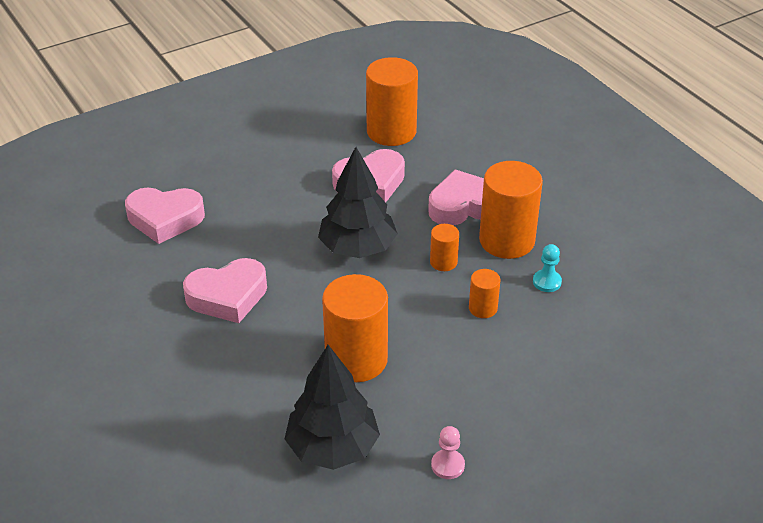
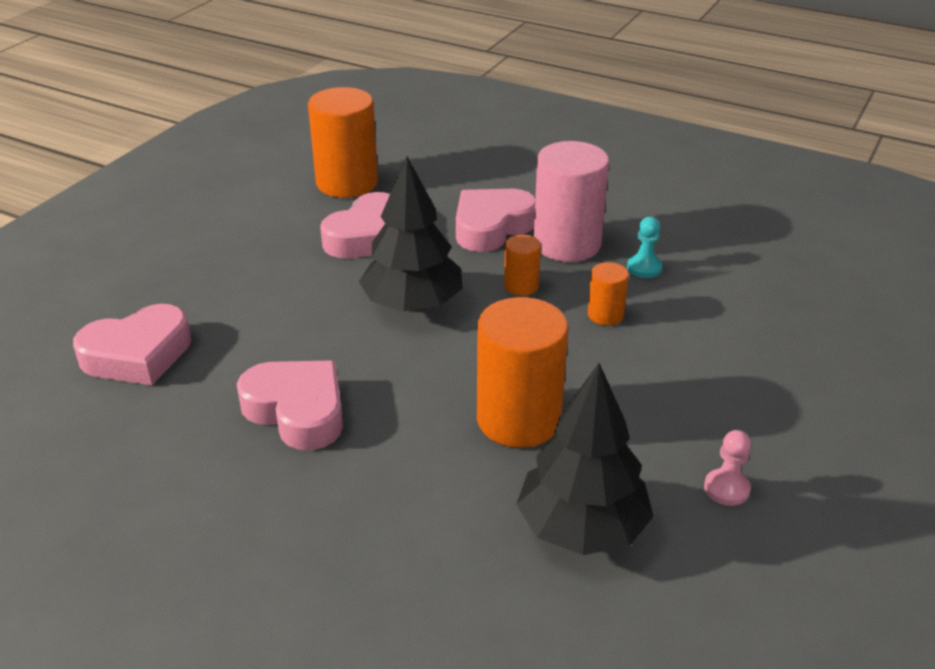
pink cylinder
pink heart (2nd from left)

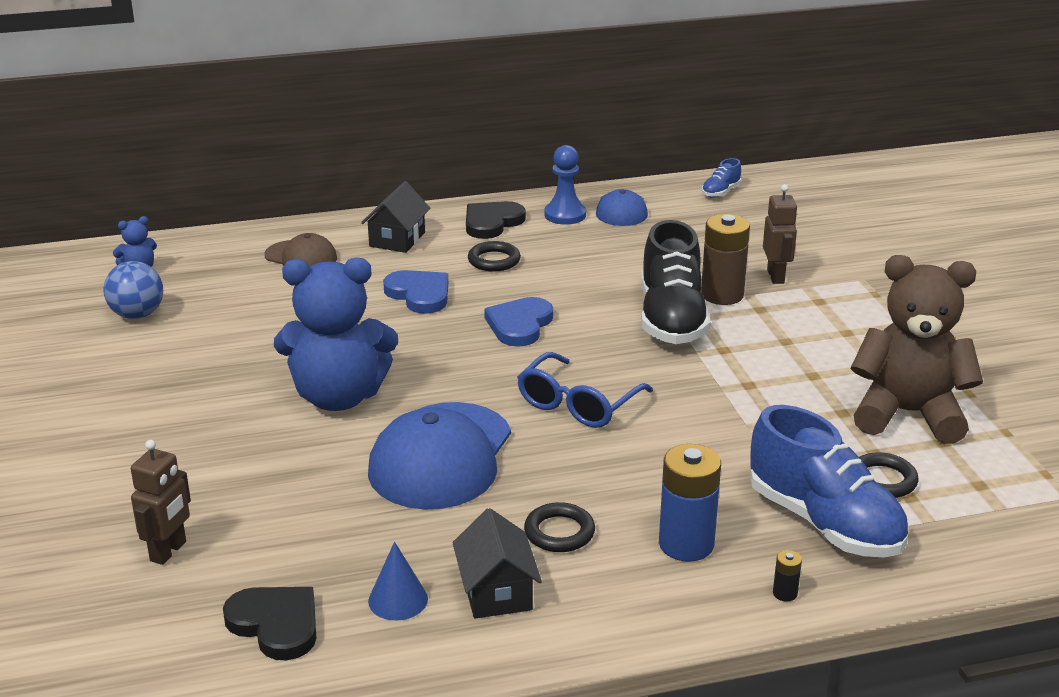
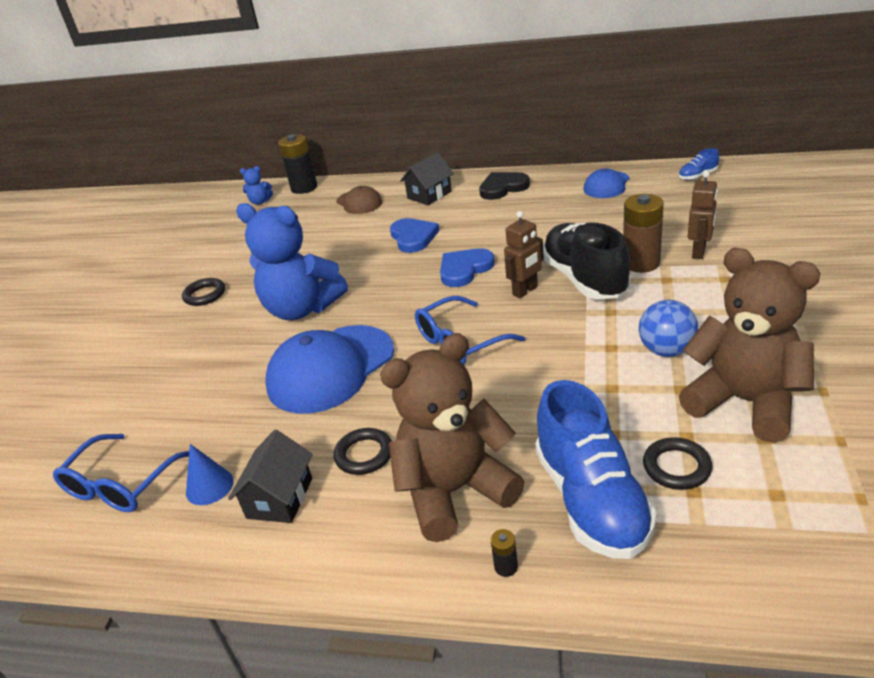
blue pawn
black battery (1st from left)
blue ball
brown robot (1st from left)
black ring (1st from left)
blue glasses (1st from left)
brown teddy bear (1st from left)
black shoe

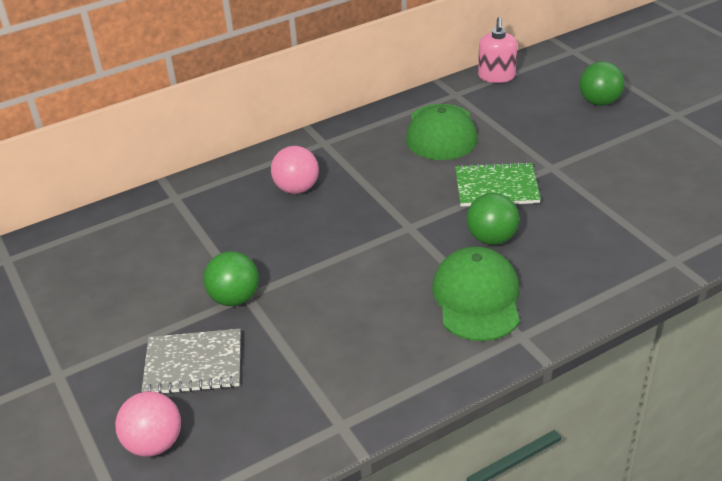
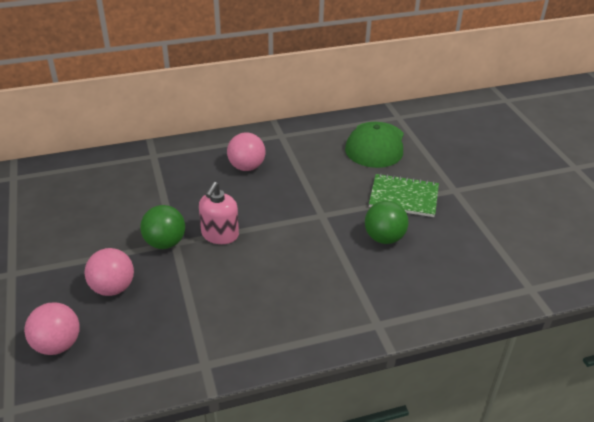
green cap (2nd from left in the first image)
green ball (3rd from left in the first image)
pink soap dispenser
pink ball (2nd from left)

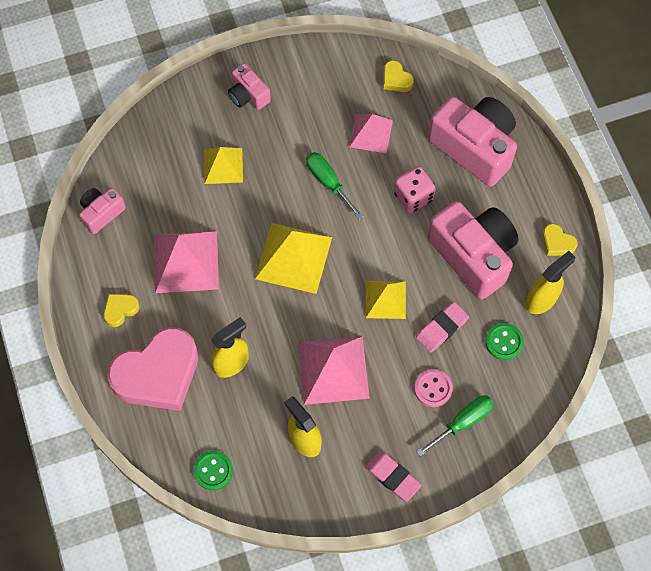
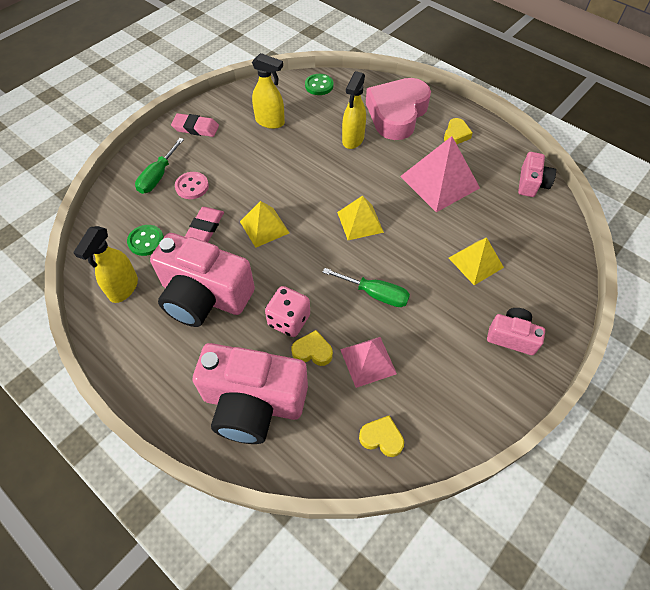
pink pyramid (2nd from left in the first image)
yellow heart (1st from left)
yellow pyramid (2nd from left)

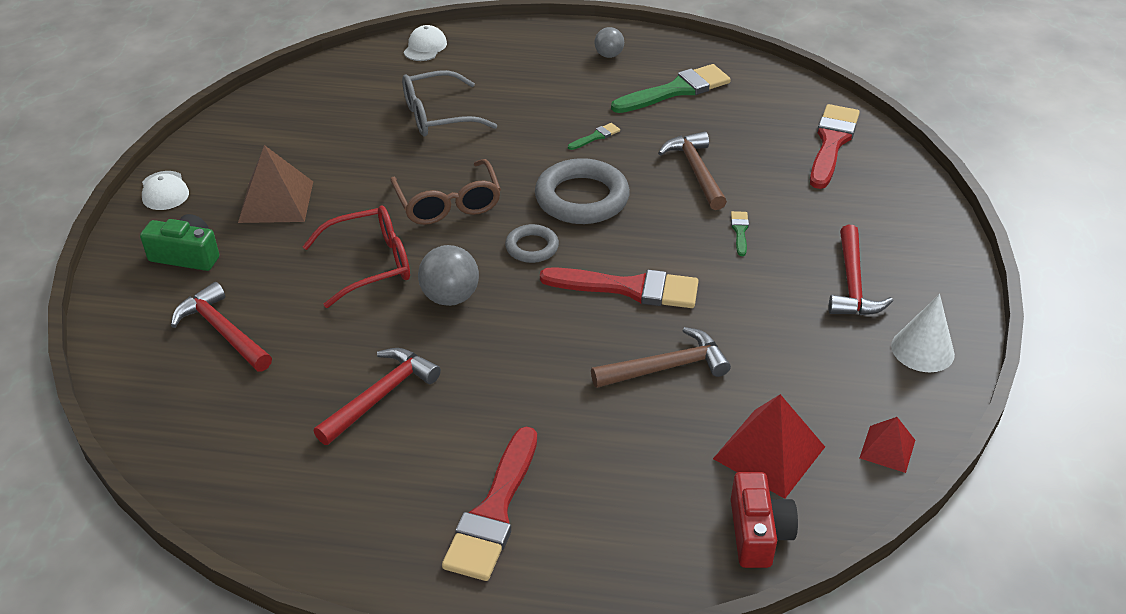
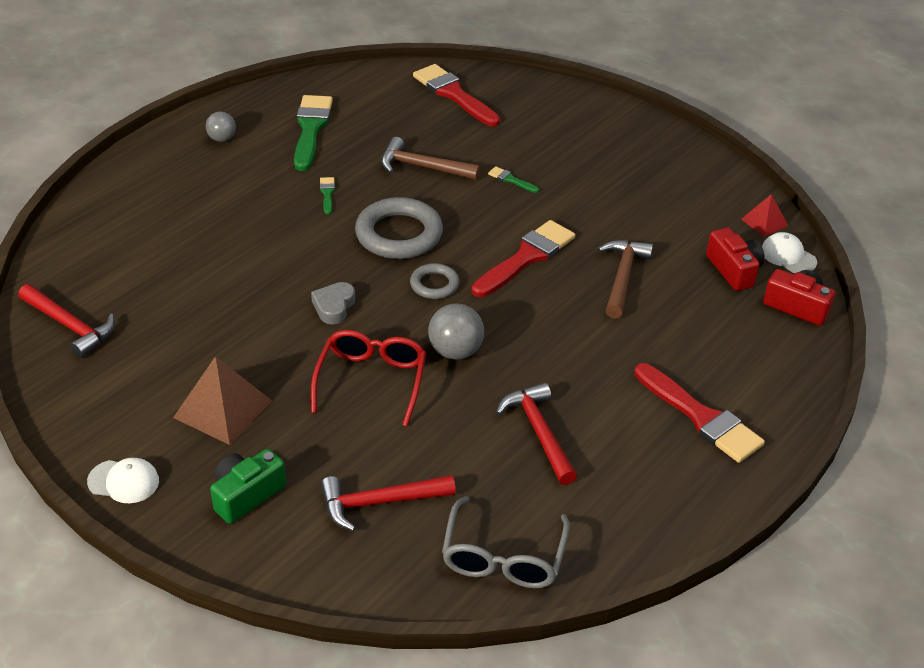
white cone
grey glasses
white cap (2nd from left)
red hammer (1st from left)
grey heart
red camera (1st from left)

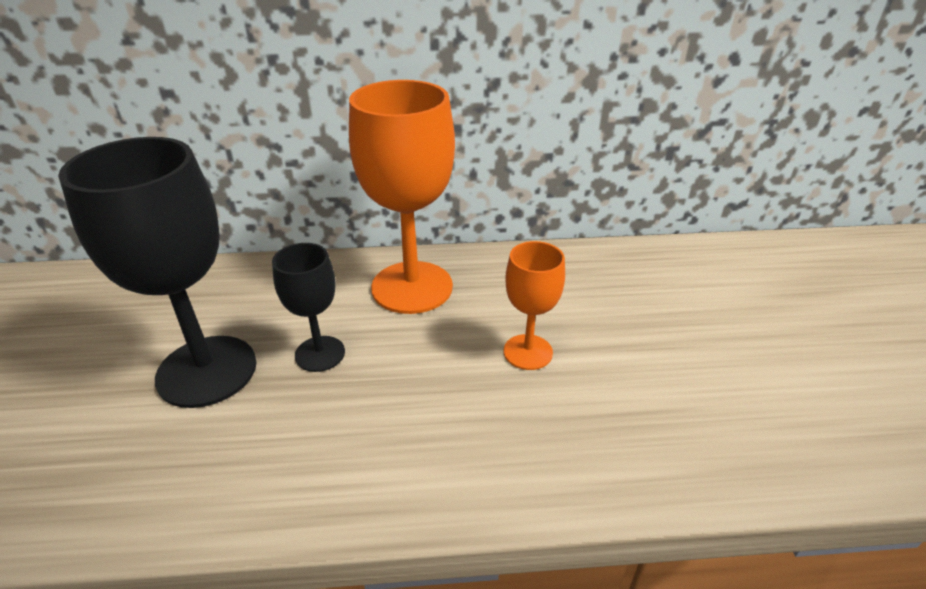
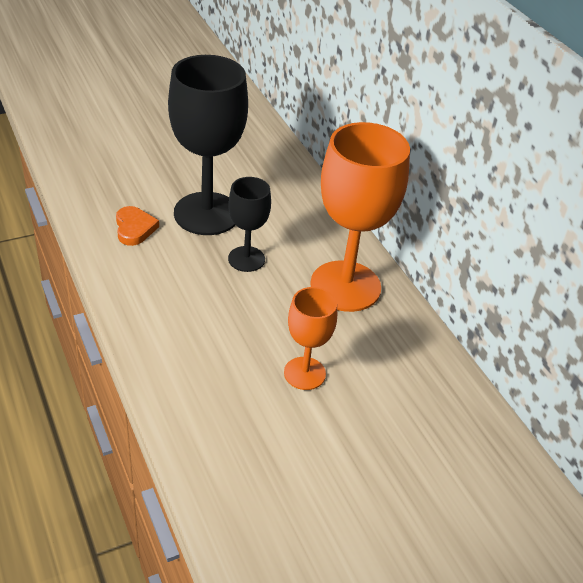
orange heart

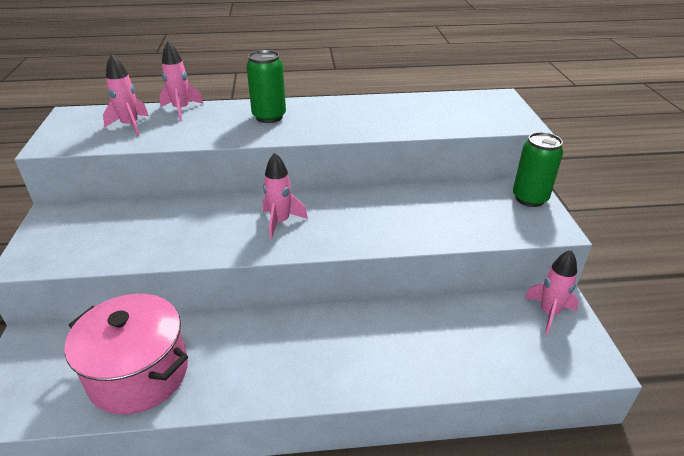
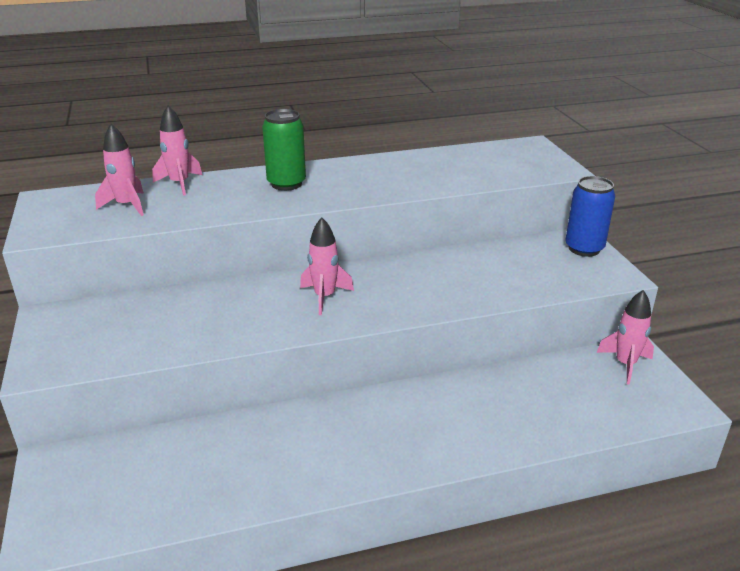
pink pot
blue can

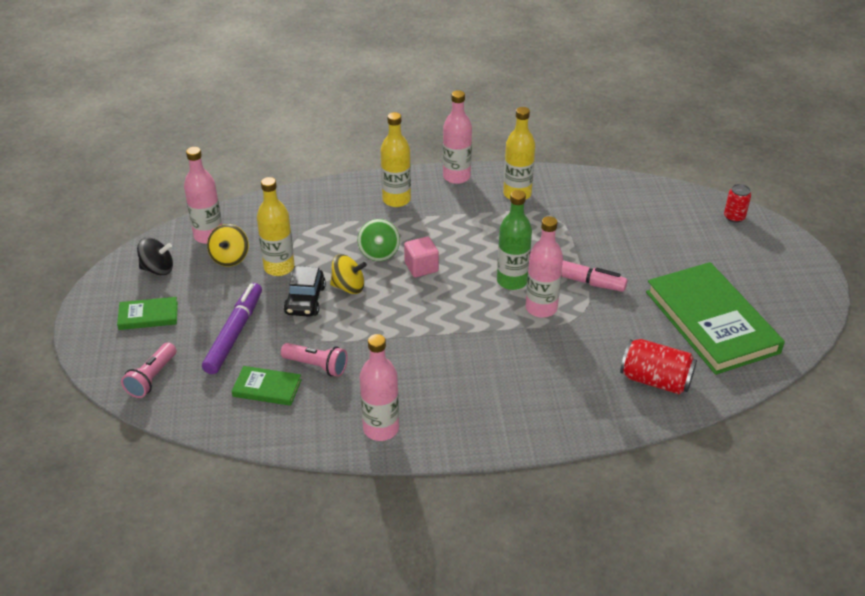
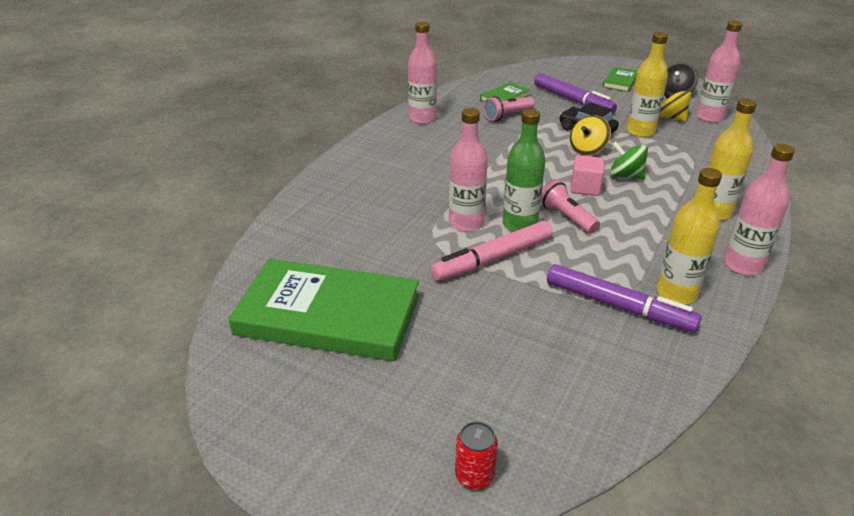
red can (1st from left in the first image)
purple marker (2nd from left)
pink flashlight (2nd from left)

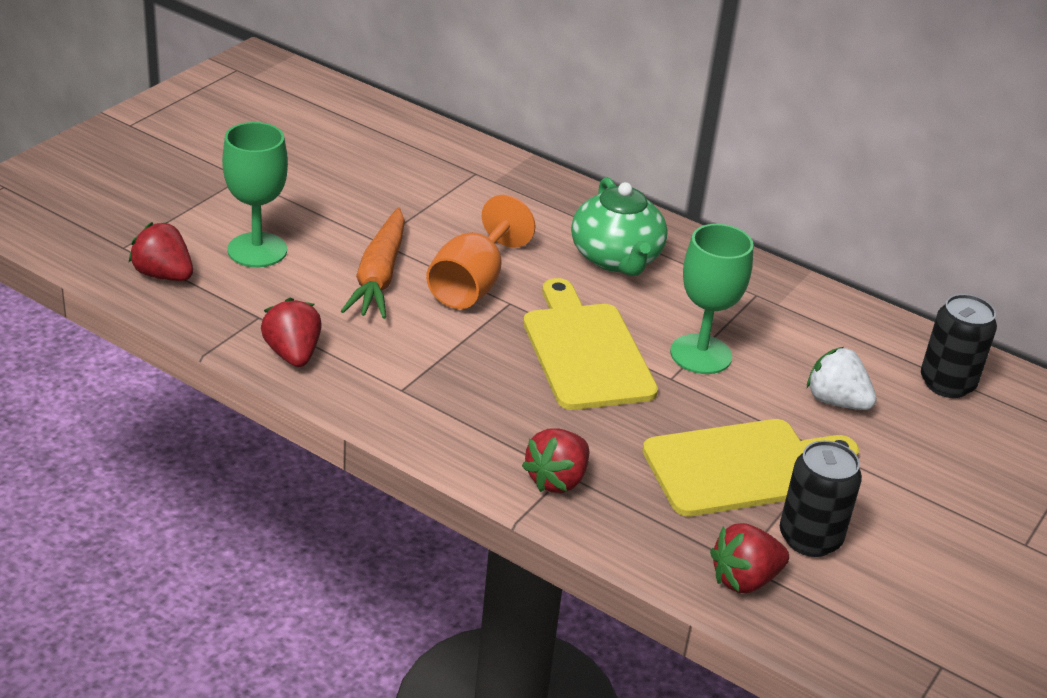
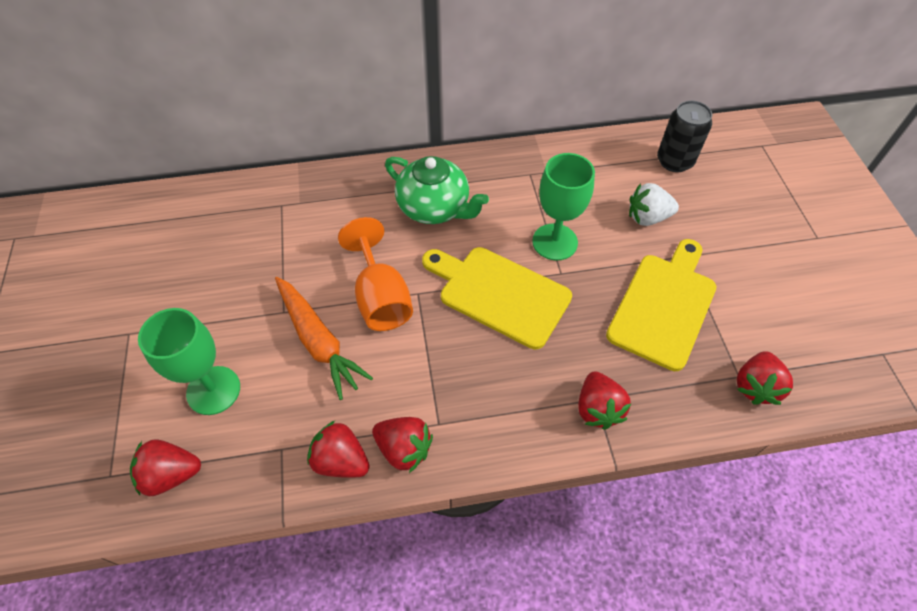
black can (1st from left in the first image)
red strawberry (3rd from left)

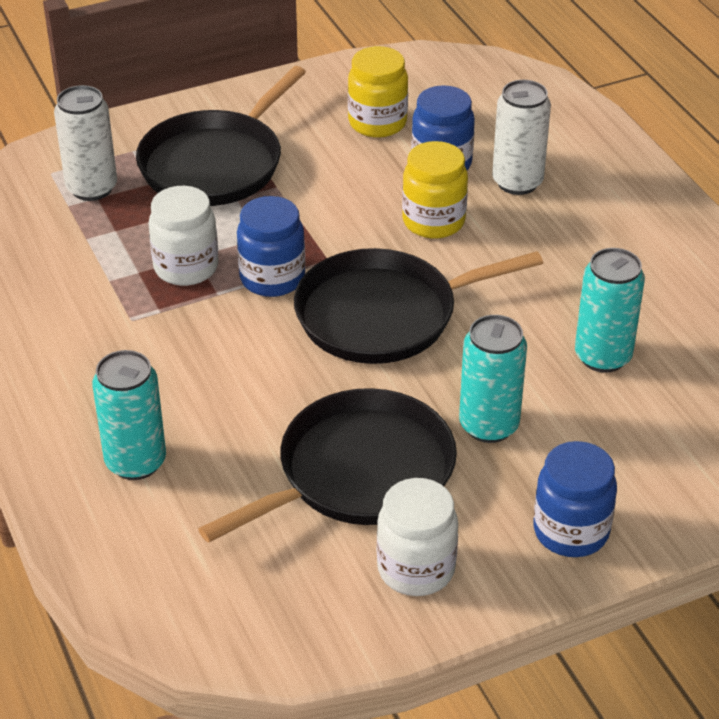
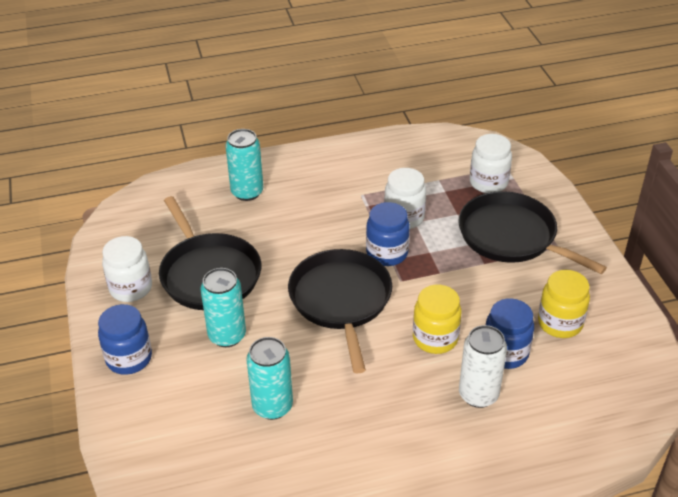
white jar (3rd from left)

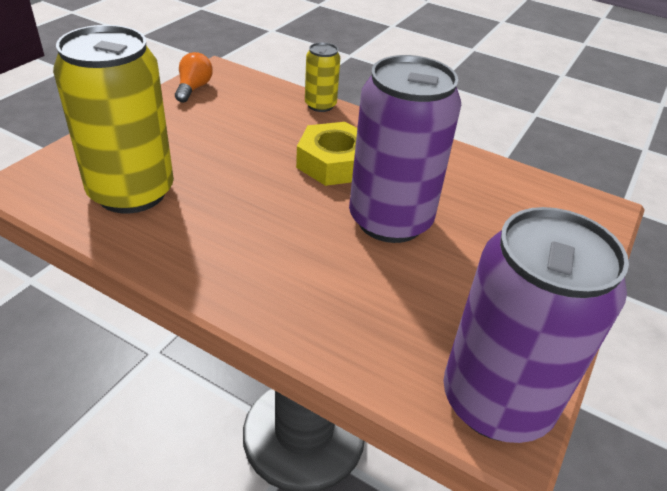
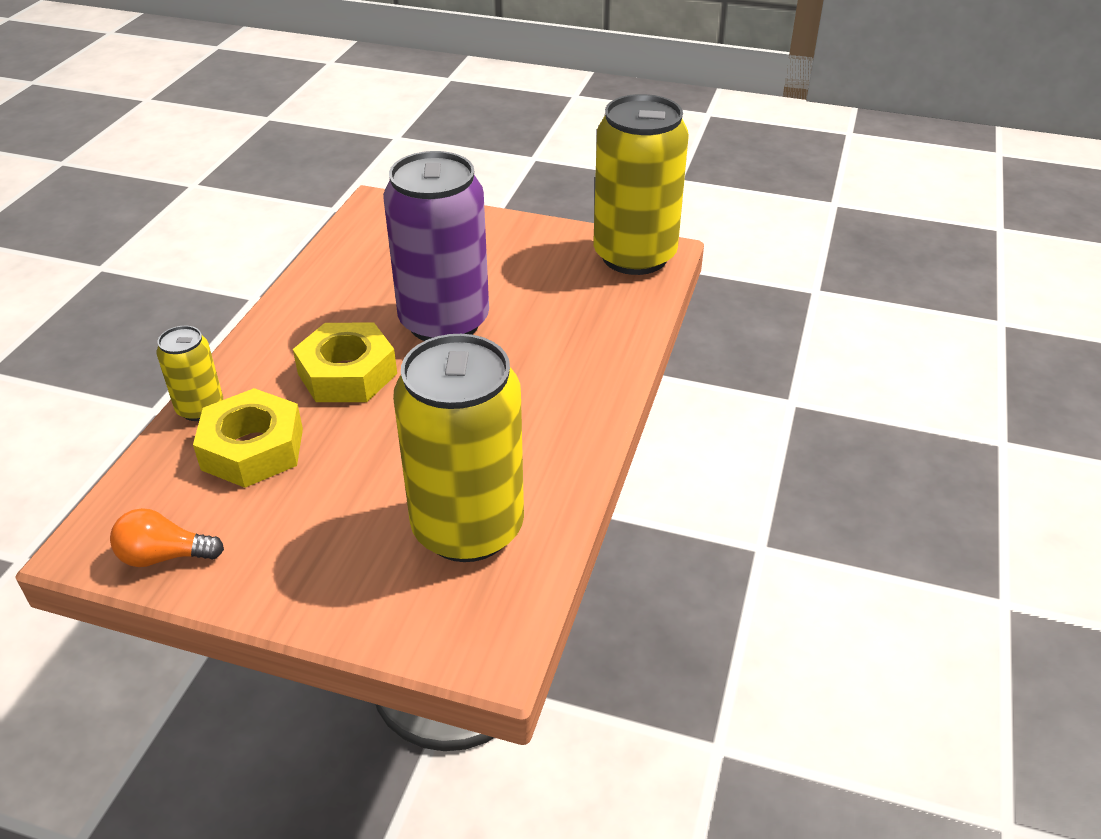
yellow nut (1st from left)
yellow can (3rd from left)

